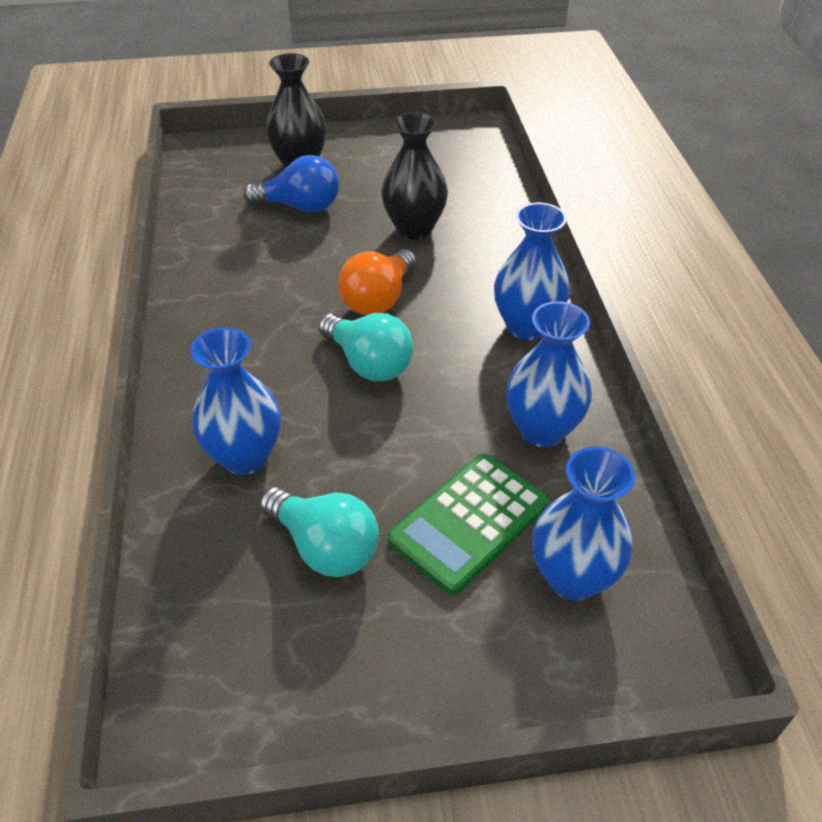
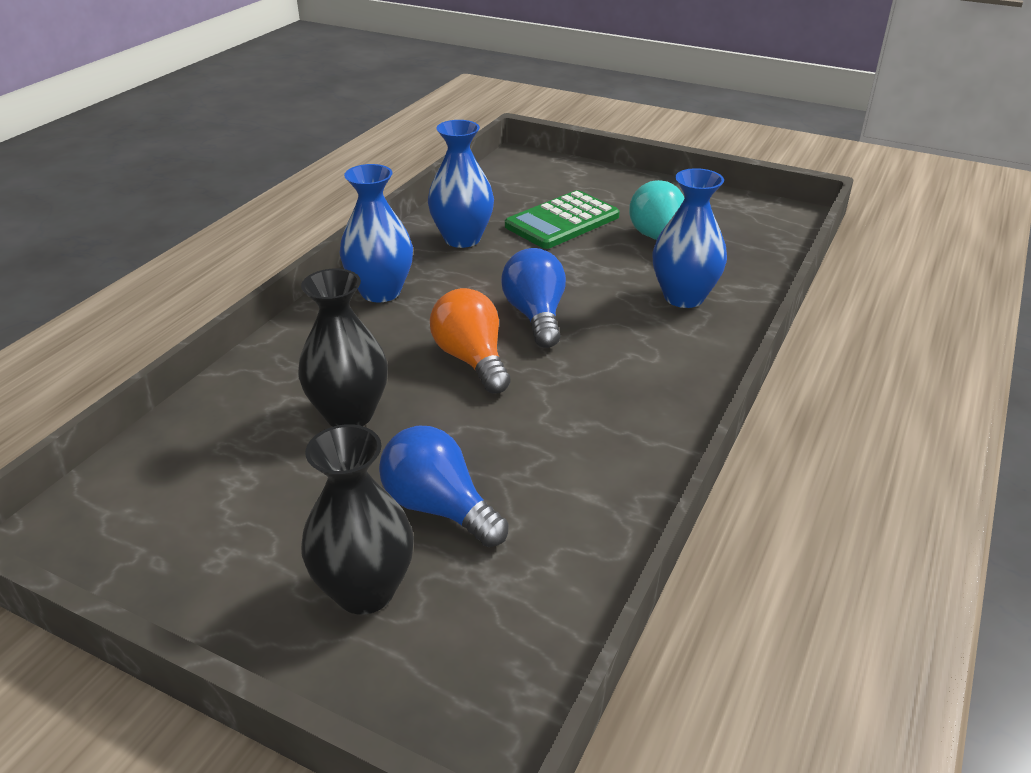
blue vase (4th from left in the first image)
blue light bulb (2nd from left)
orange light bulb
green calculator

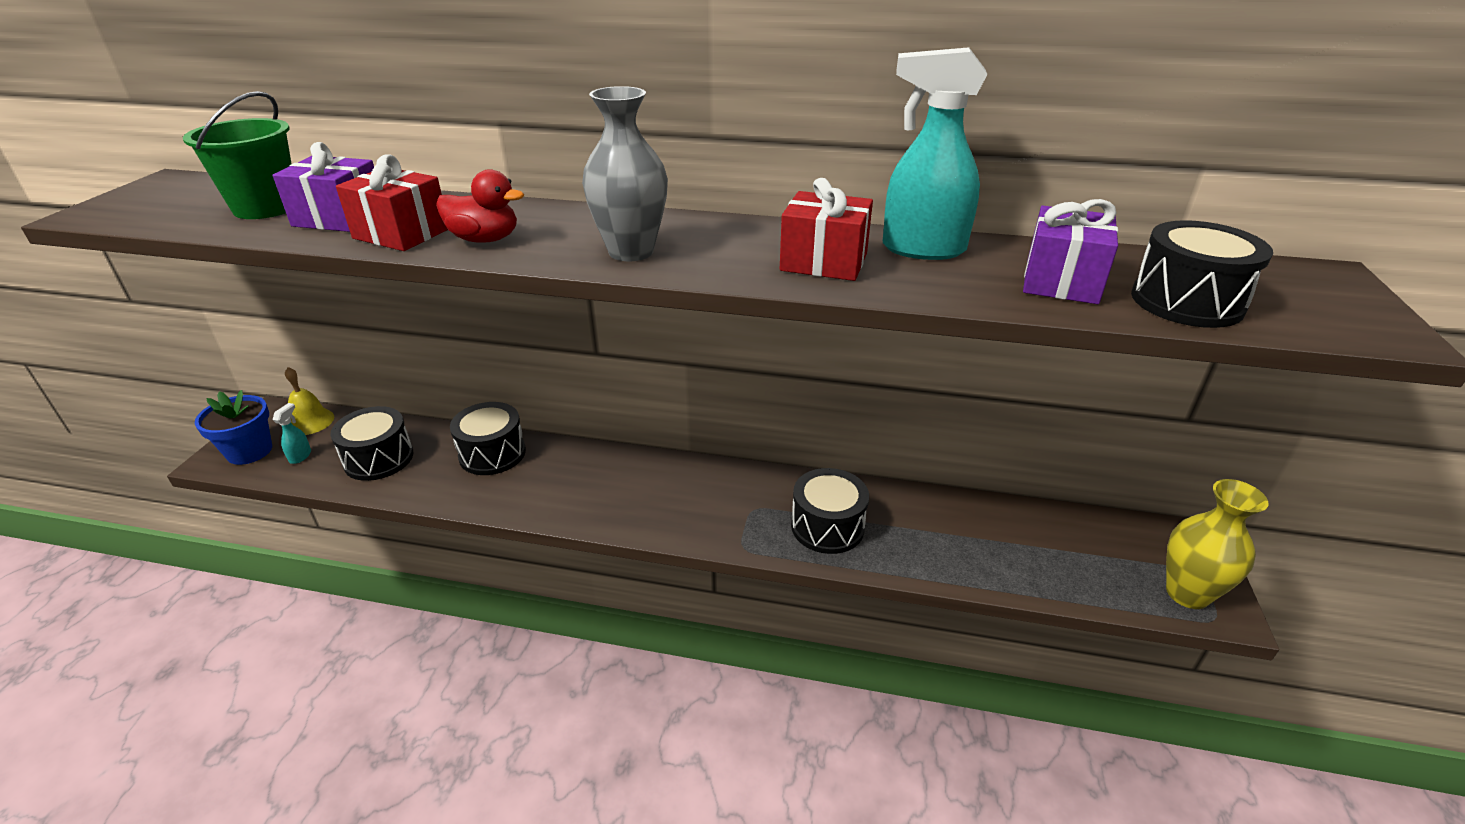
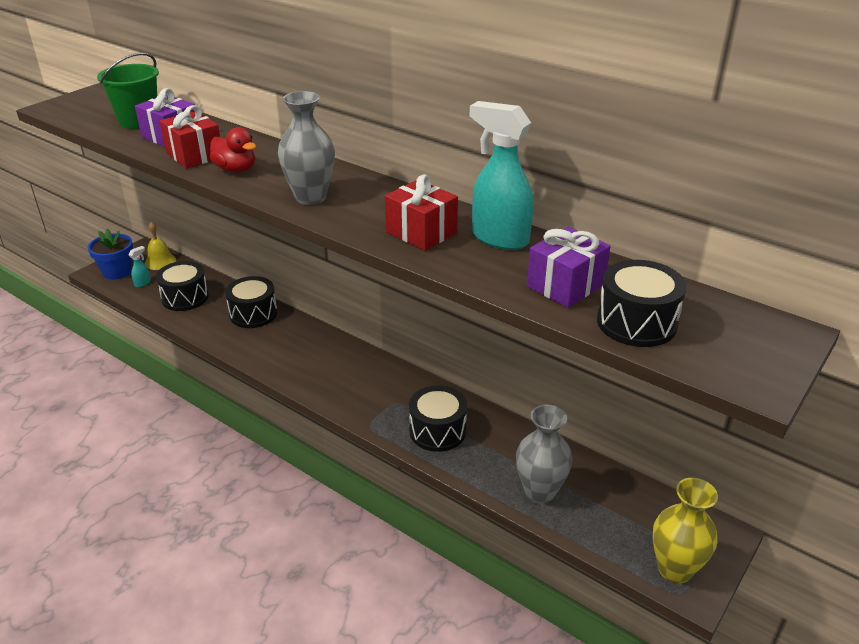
grey vase (2nd from left)

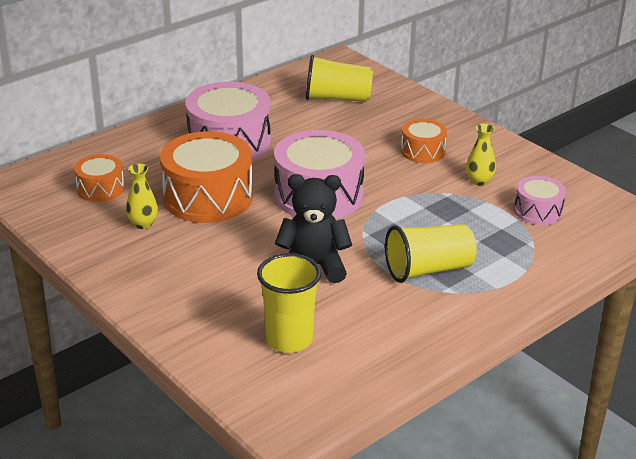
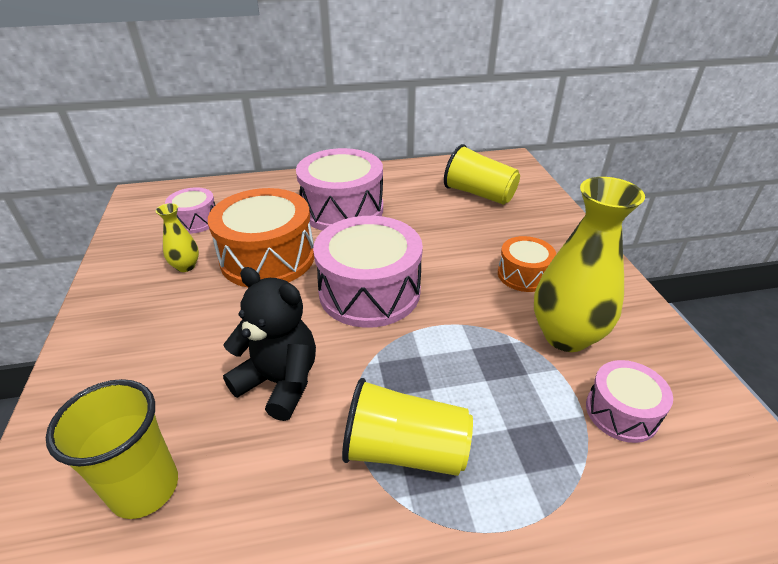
pink drum (1st from left)
yellow vase (2nd from left)

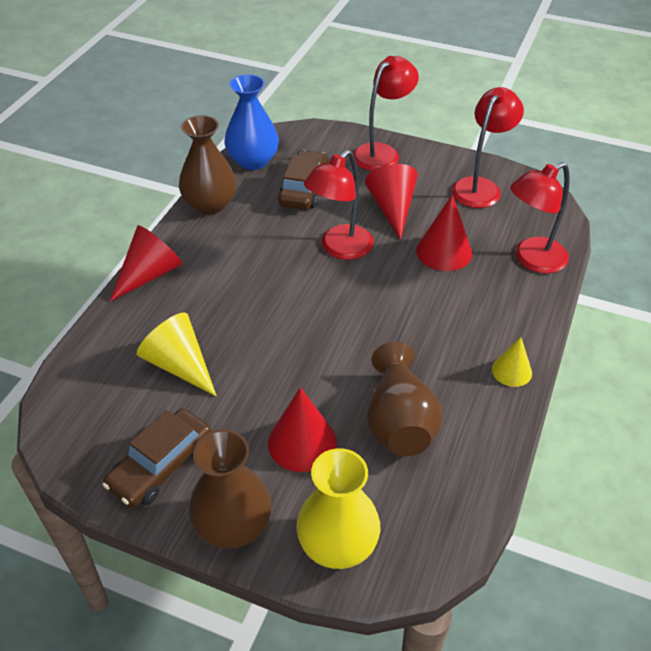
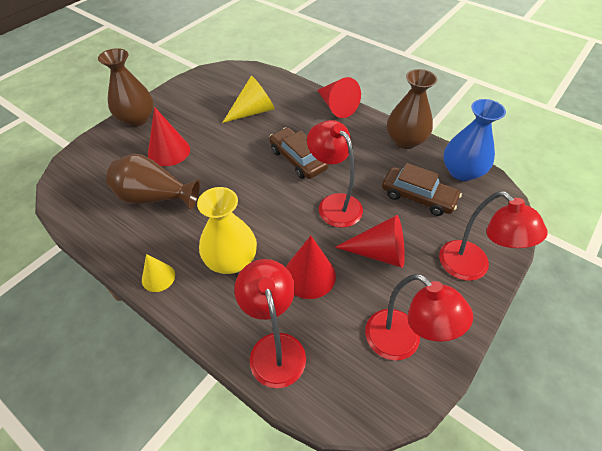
brown car (1st from left)
yellow vase

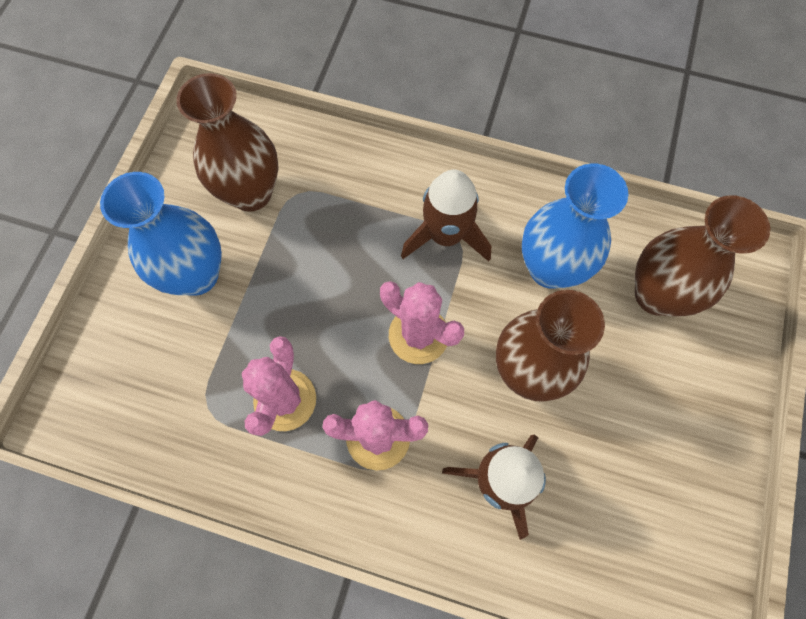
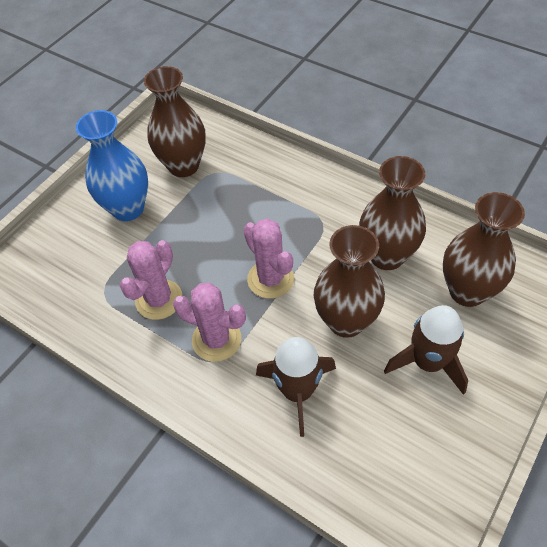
brown rocket (2nd from left)
brown vase (3rd from left)

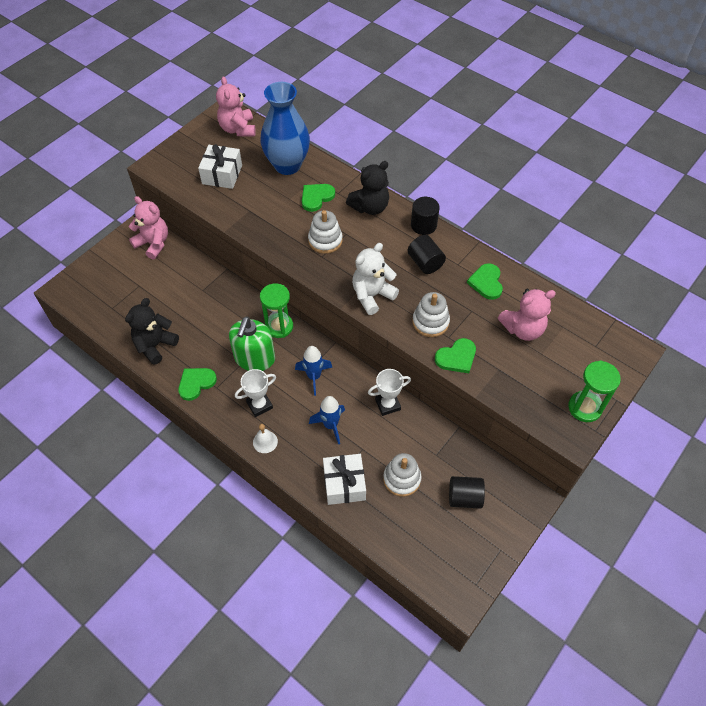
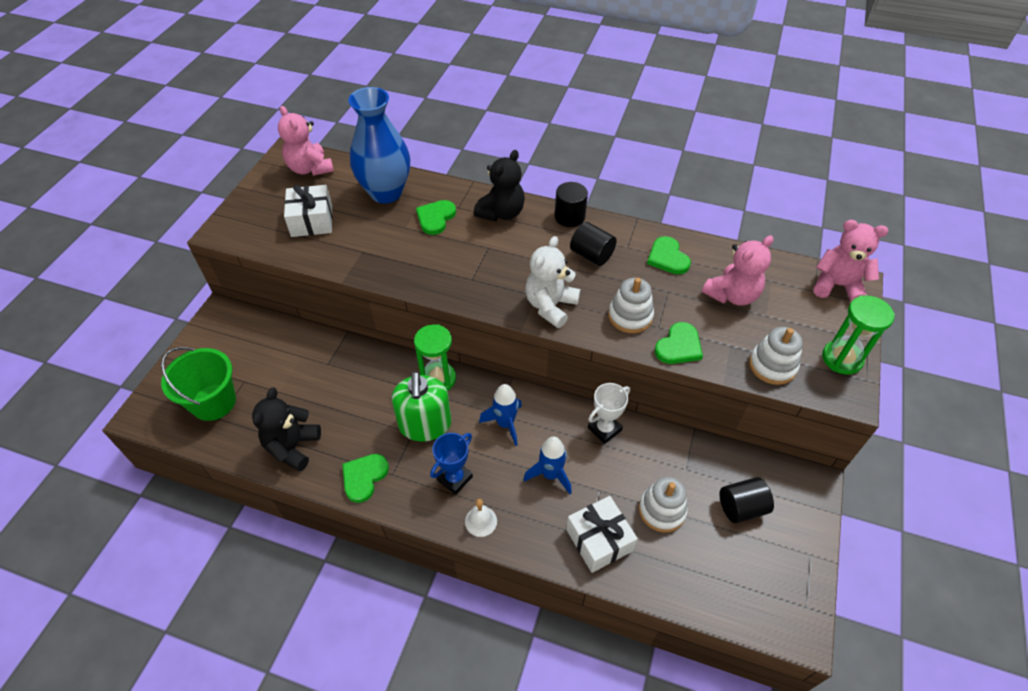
green bucket
pink teddy bear (3rd from left)
white stacking toy (3rd from left)
blue trophy

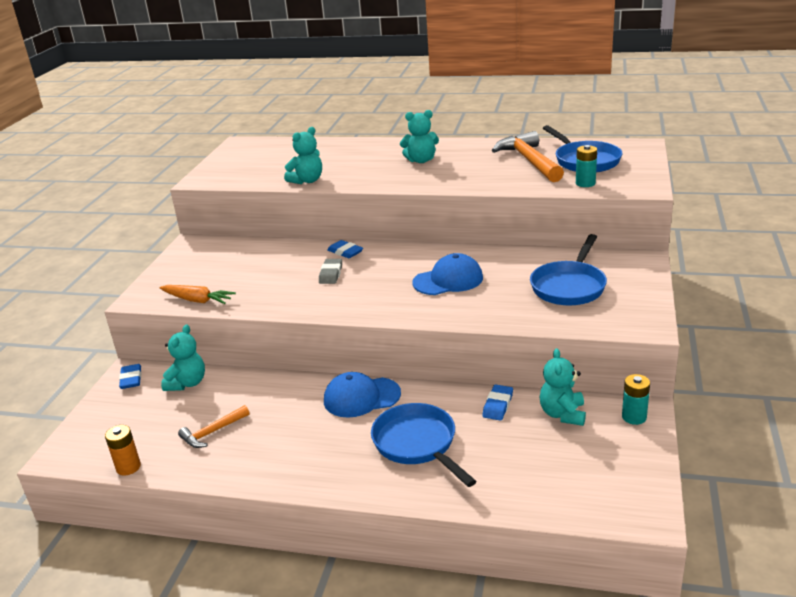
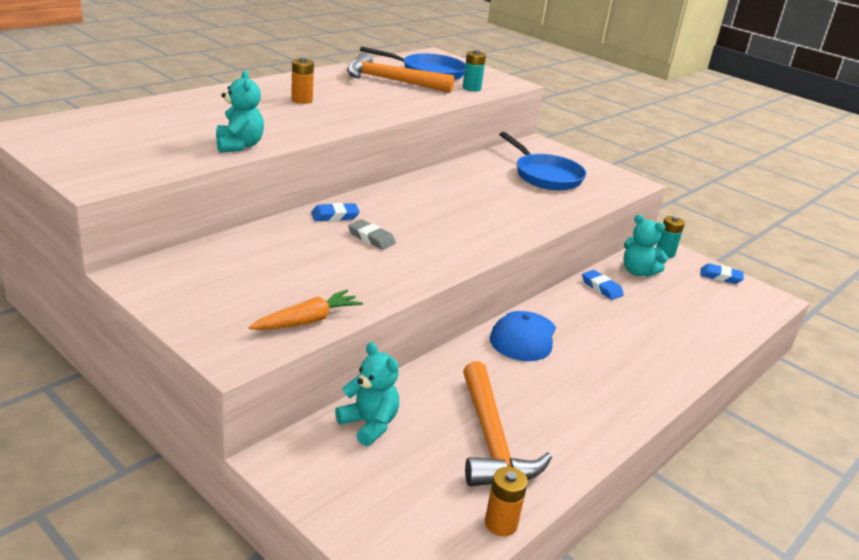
blue pan (1st from left in the first image)
blue cap (2nd from left in the first image)
blue eraser (3rd from left)
orange battery (1st from left)
orange hammer (2nd from left)

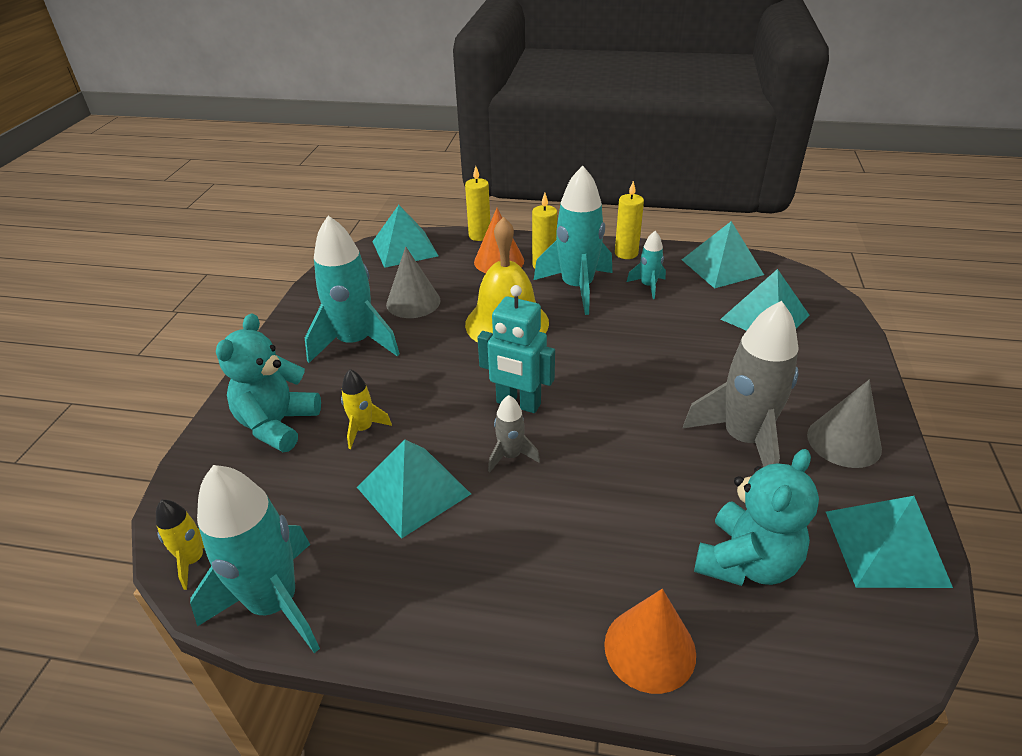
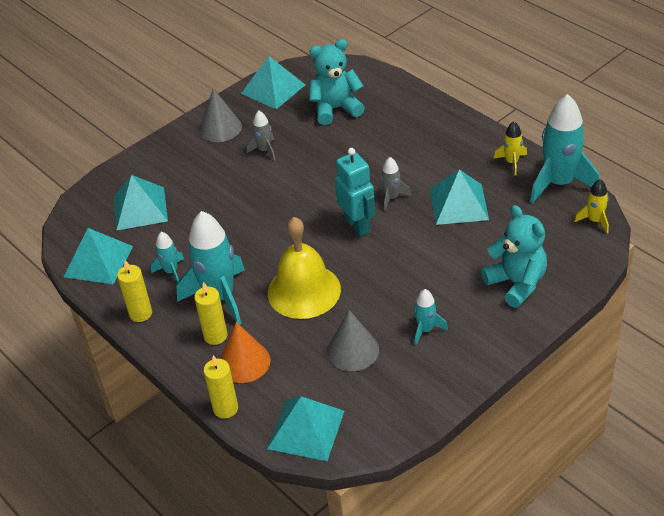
orange cone (2nd from left in the first image)
yellow rocket (1st from left)
turquoise teddy bear (2nd from left)
turquoise rocket (3rd from left)
grey rocket (1st from left)

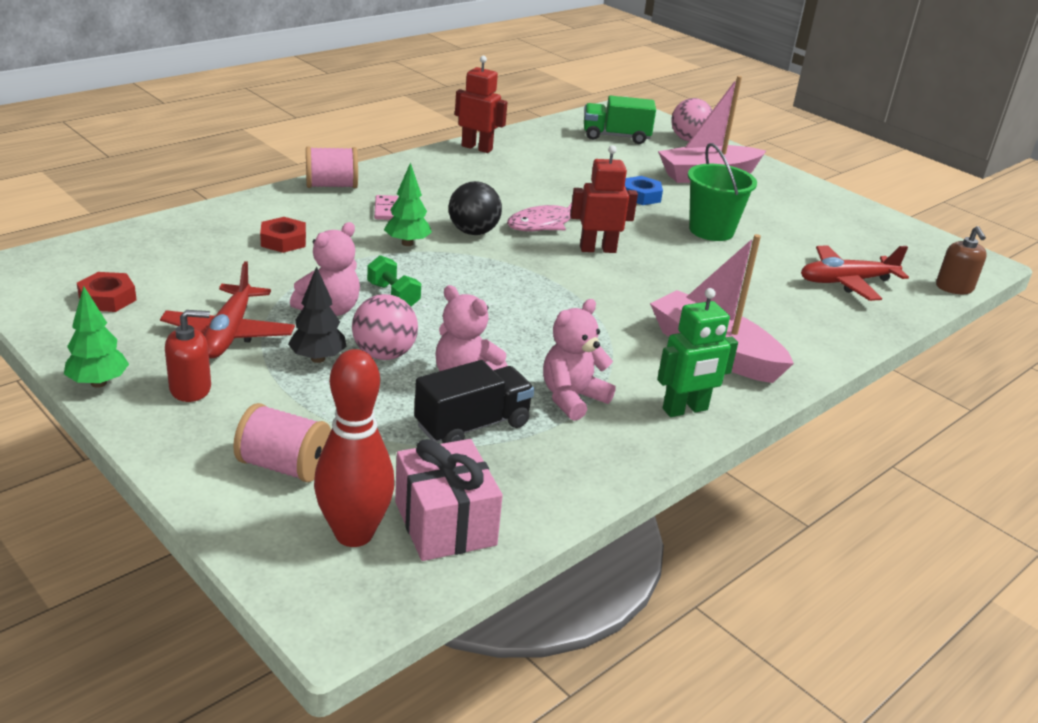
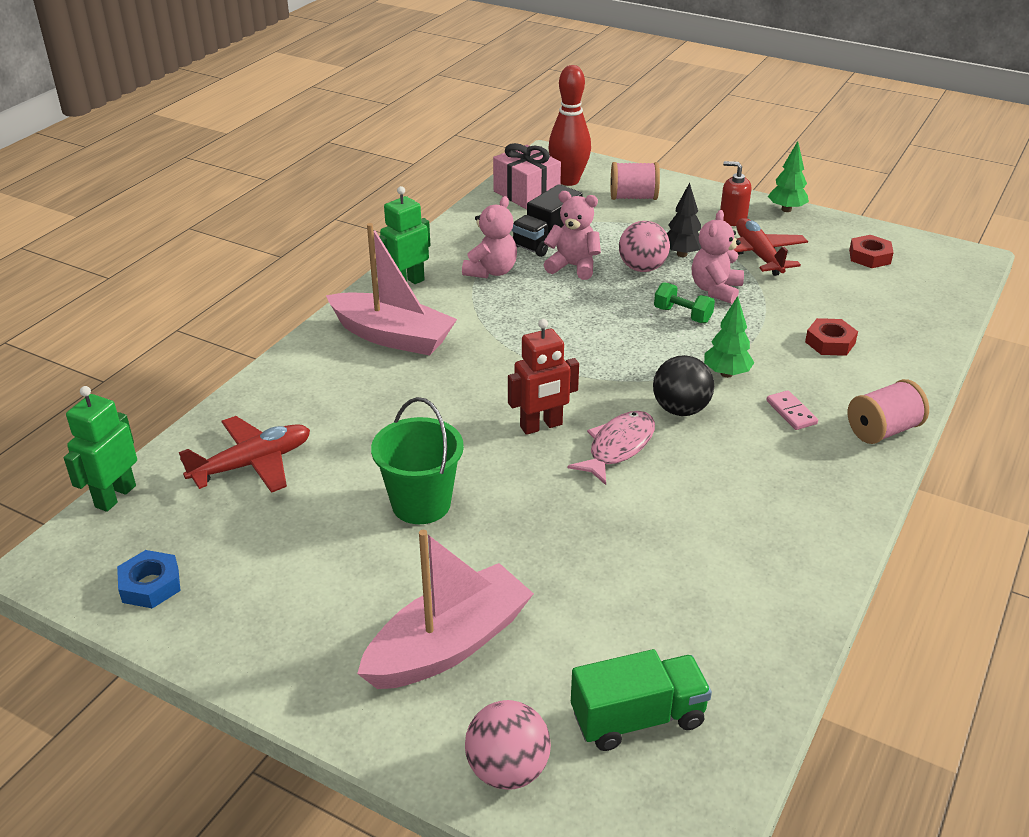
red robot (1st from left in the first image)
blue nut
green robot (1st from left)
red soap dispenser

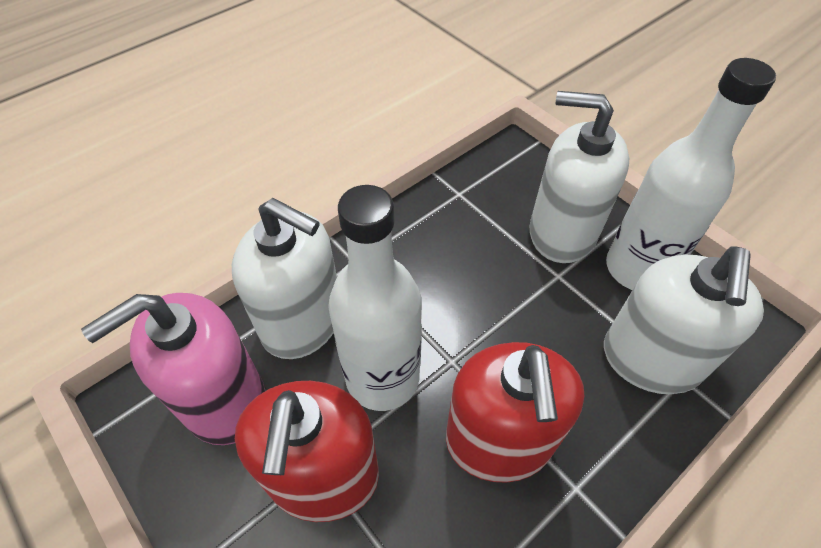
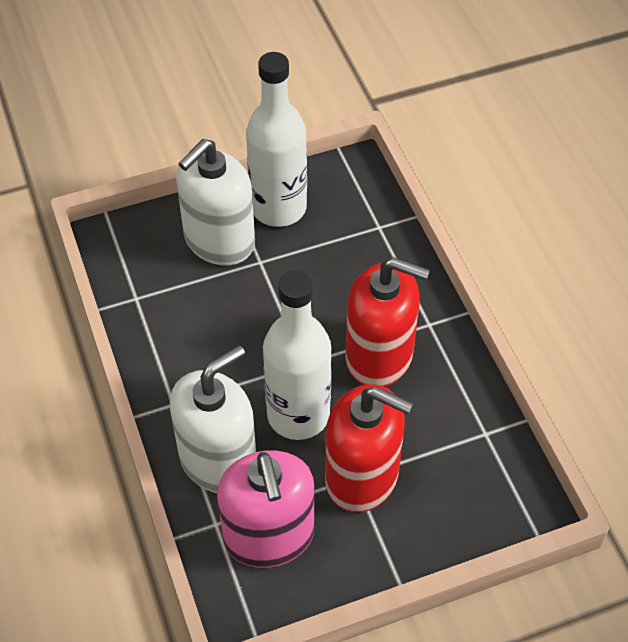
white soap dispenser (3rd from left in the first image)

